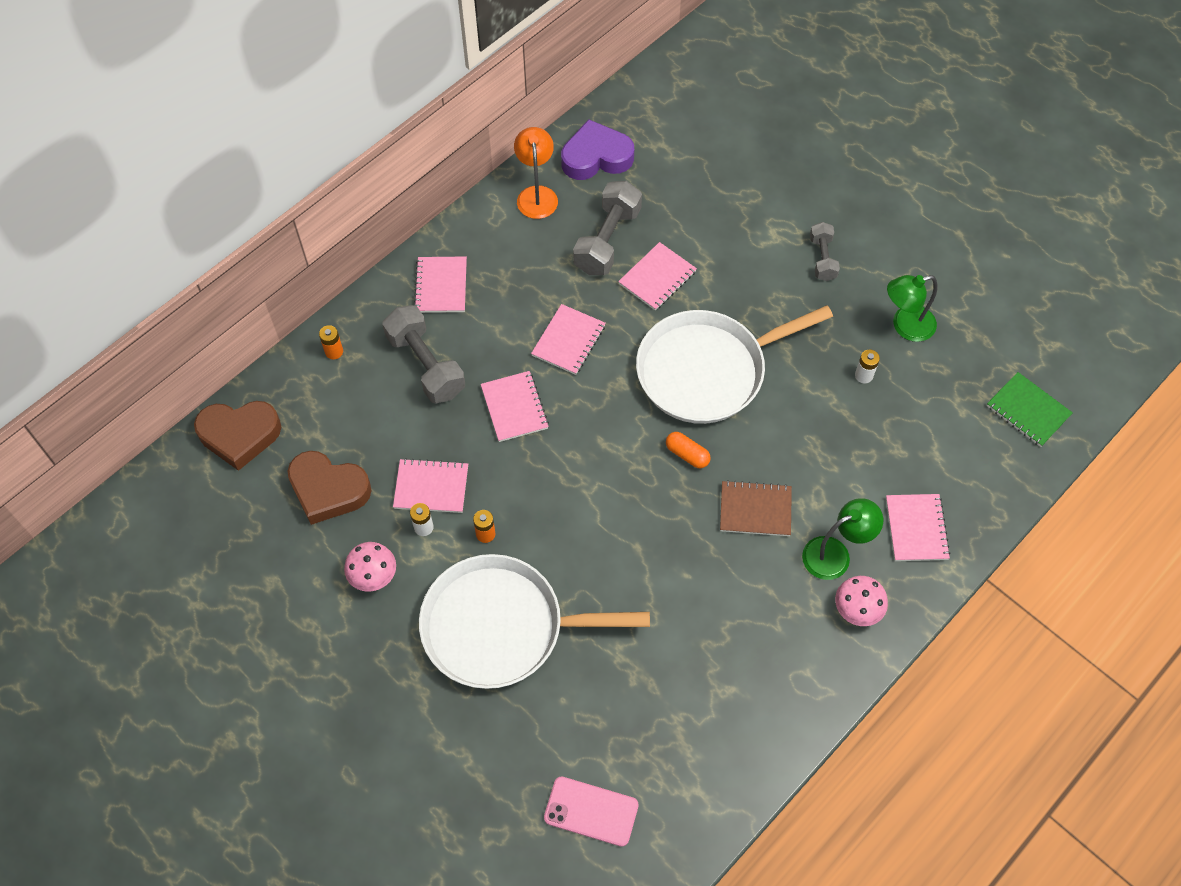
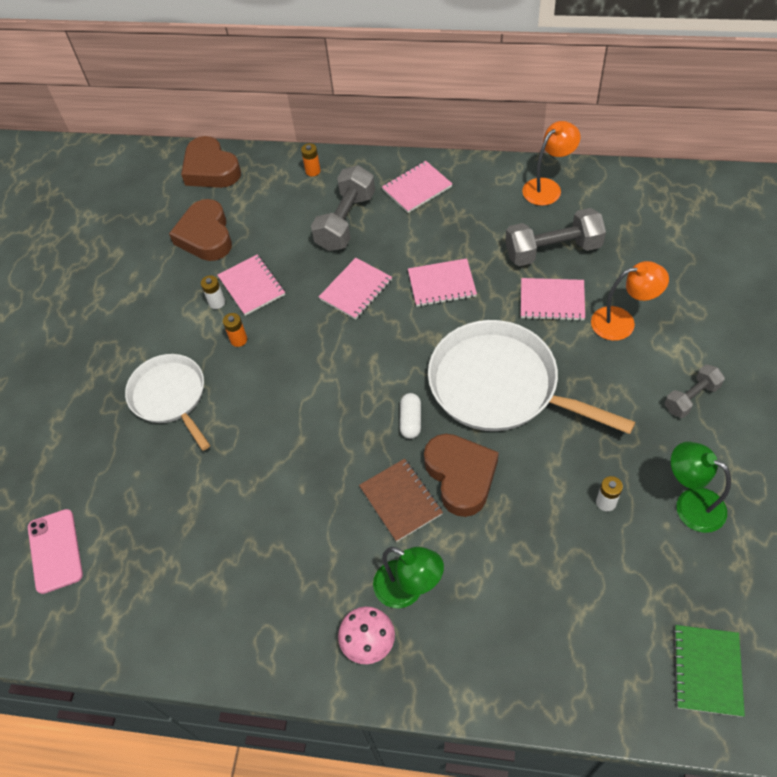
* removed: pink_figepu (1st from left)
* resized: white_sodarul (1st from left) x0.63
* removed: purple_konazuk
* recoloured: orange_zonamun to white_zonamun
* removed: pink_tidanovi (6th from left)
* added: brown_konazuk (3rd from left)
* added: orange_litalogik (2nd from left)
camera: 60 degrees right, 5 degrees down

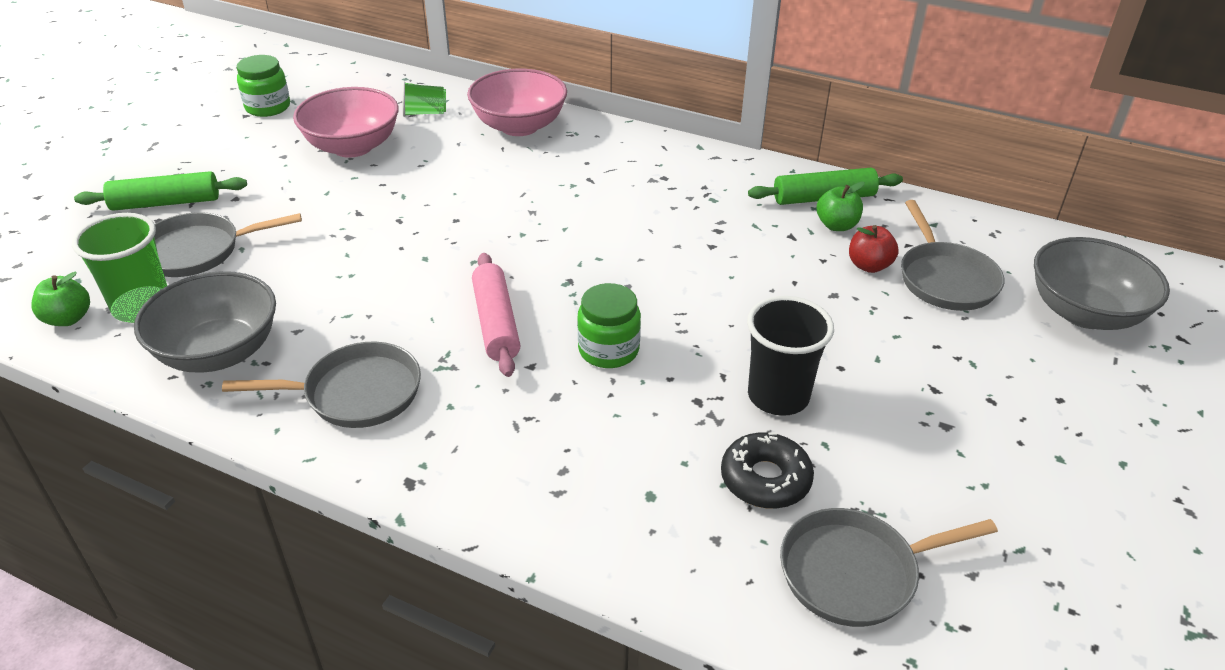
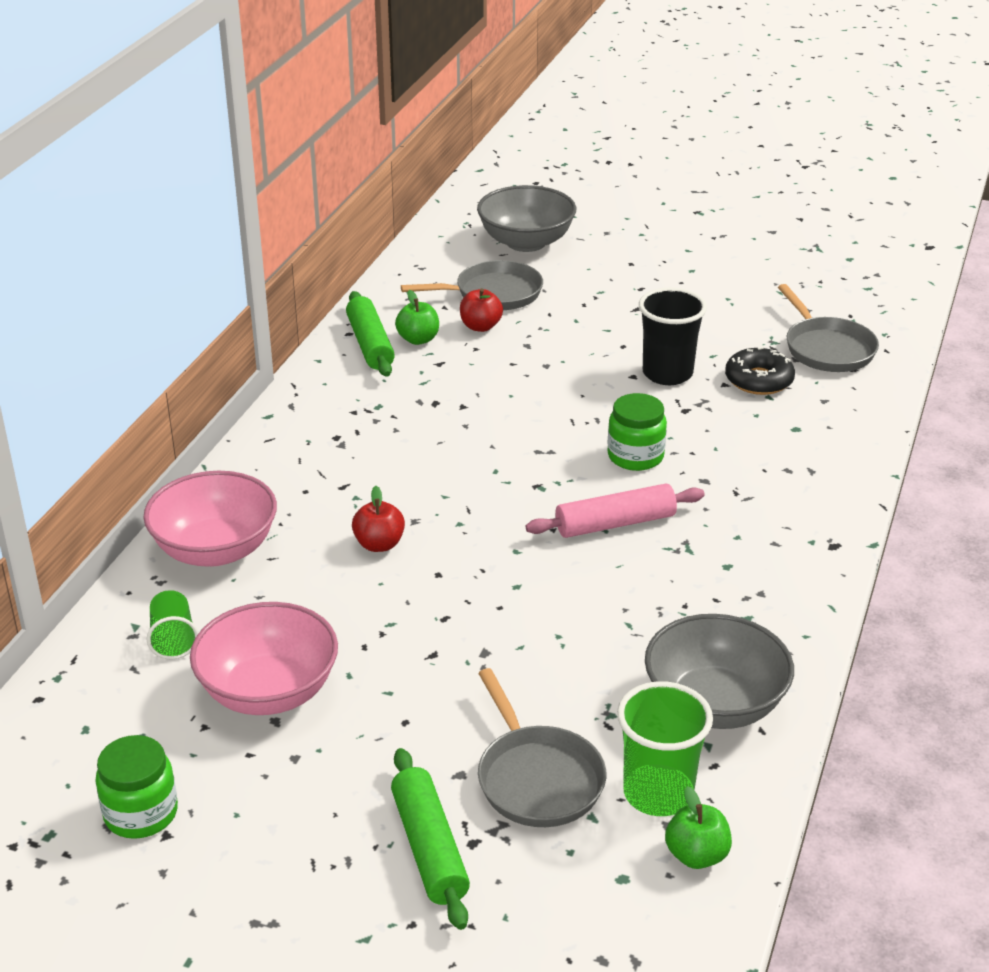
* removed: grey_sodarul (2nd from left)
* added: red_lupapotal (1st from left)
camera: 95 degrees left, 5 degrees down

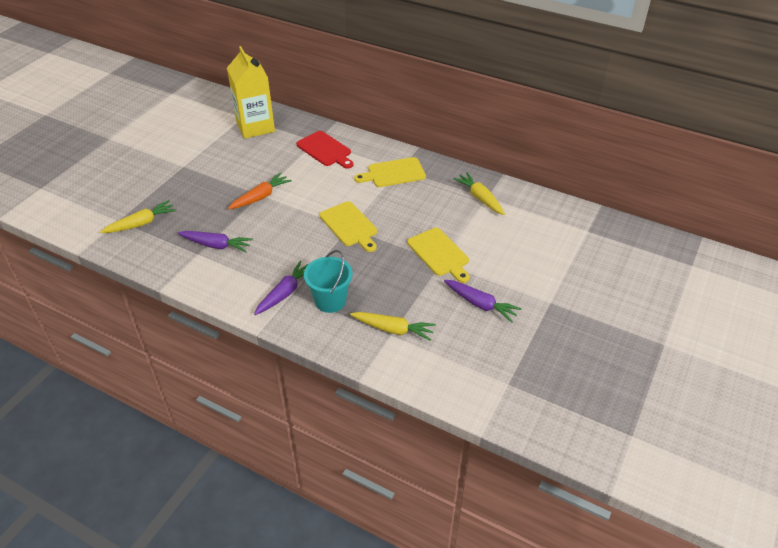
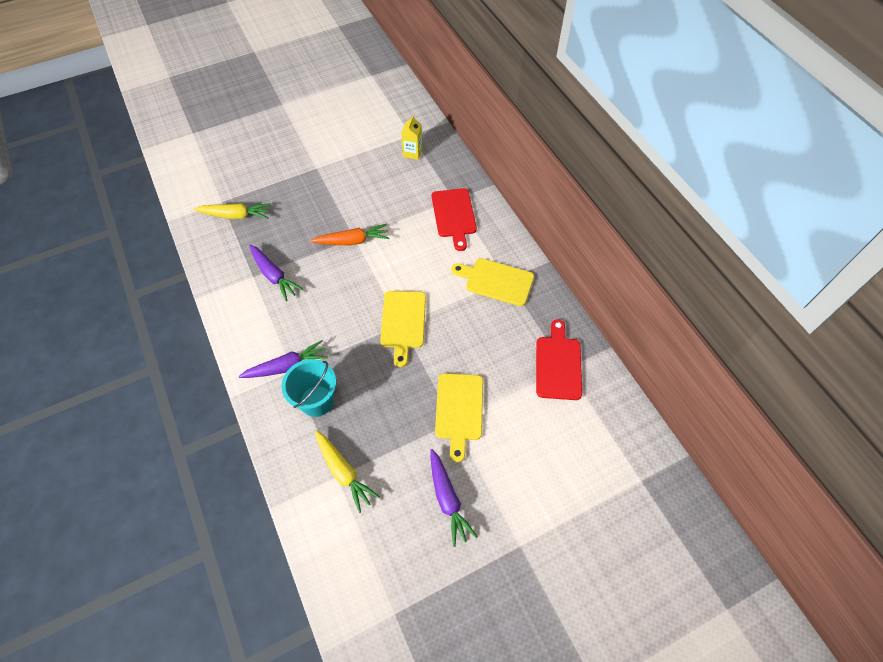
* resized: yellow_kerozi x0.46
* replaced: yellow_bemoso (3rd from left) to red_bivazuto (2nd from left)
camera: 35 degrees right, 15 degrees up

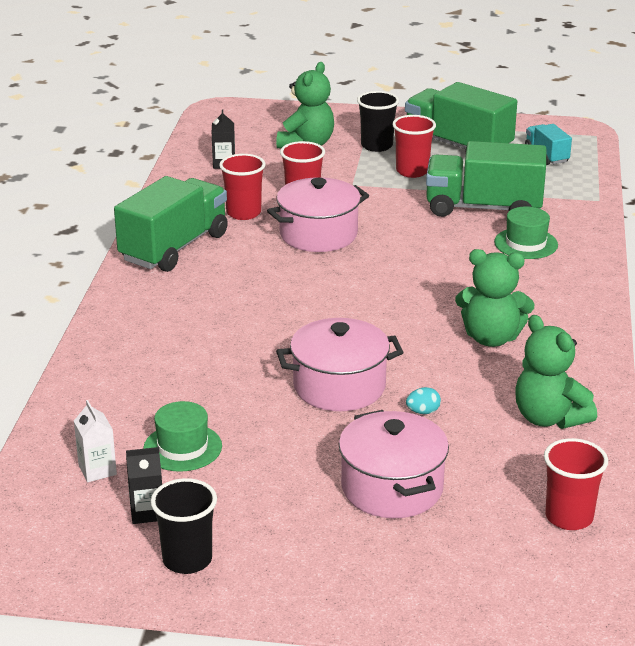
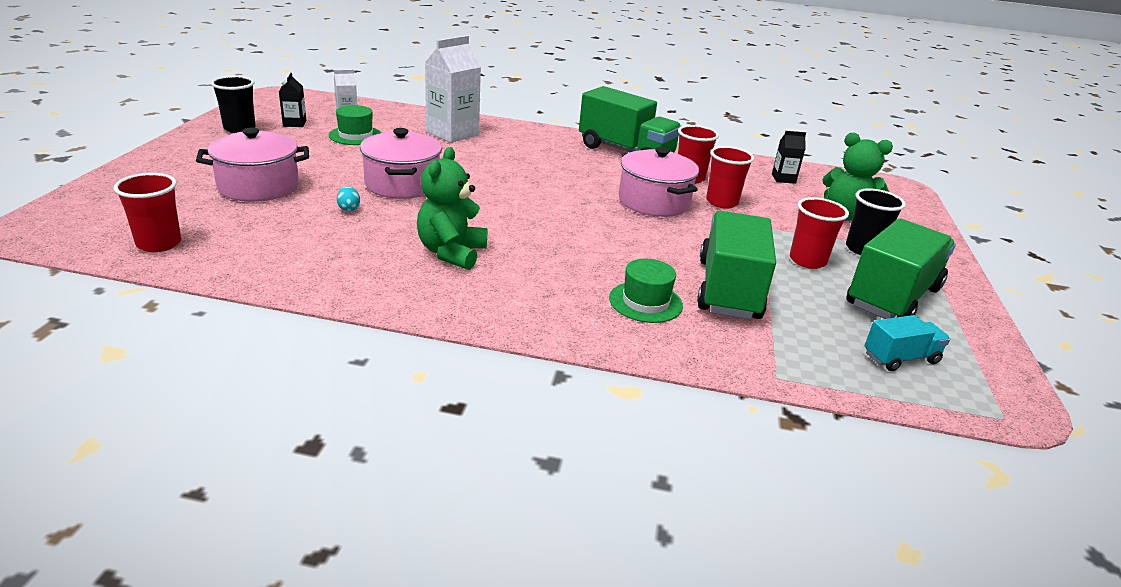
* removed: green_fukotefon (3rd from left)
* added: white_kerozi (2nd from left)
camera: 90 degrees right, 0 degrees up

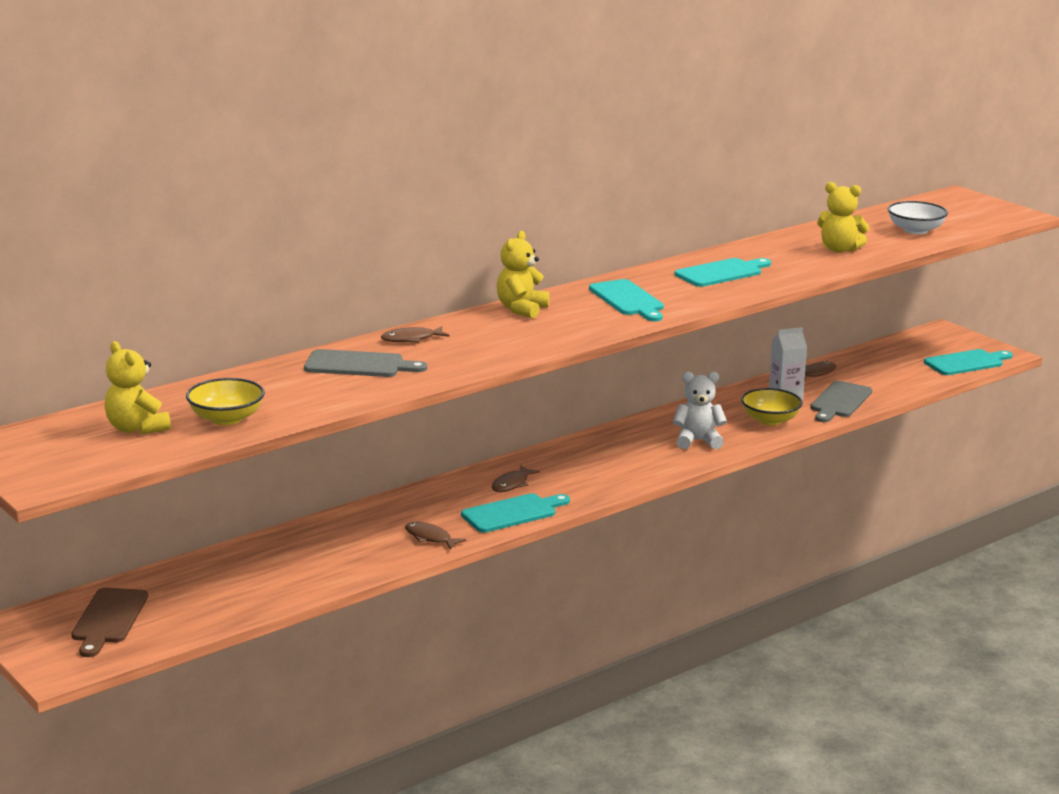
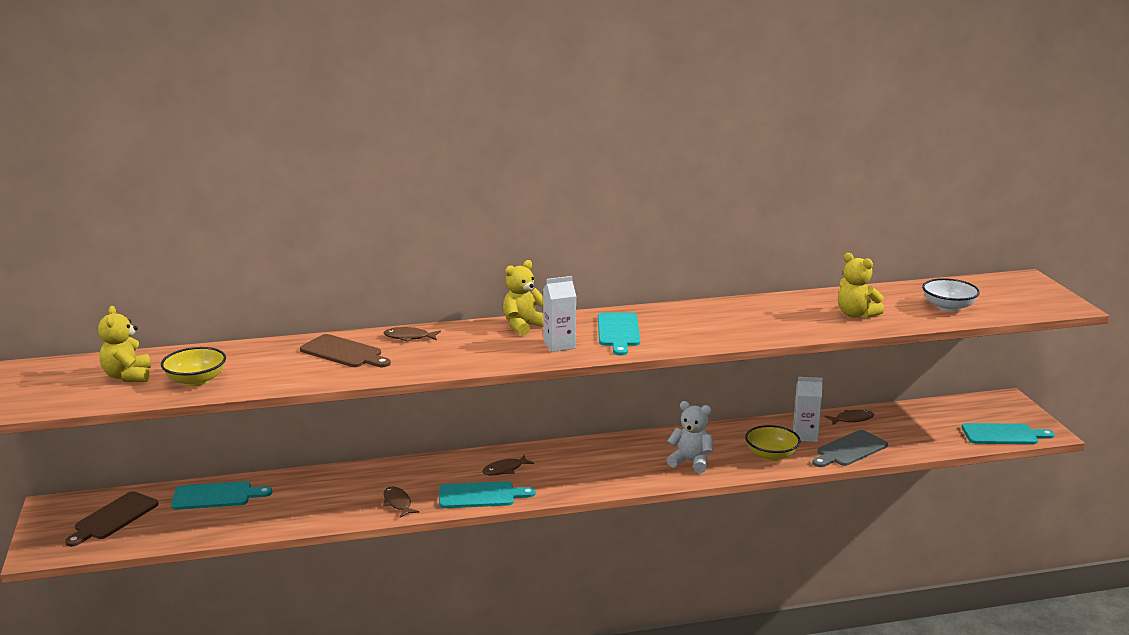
* recoloured: grey_bivazuto (1st from left) to brown_bivazuto (2nd from left)
* moved: turquoise_bivazuto (3rd from left in the first image) to turquoise_bivazuto (1st from left)
* added: white_kerozi (1st from left)
camera: 25 degrees right, 0 degrees up

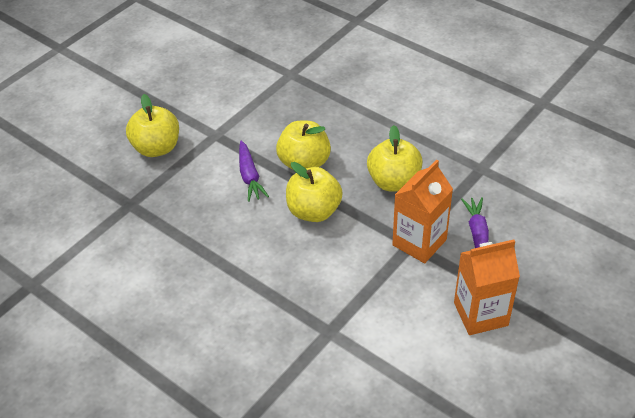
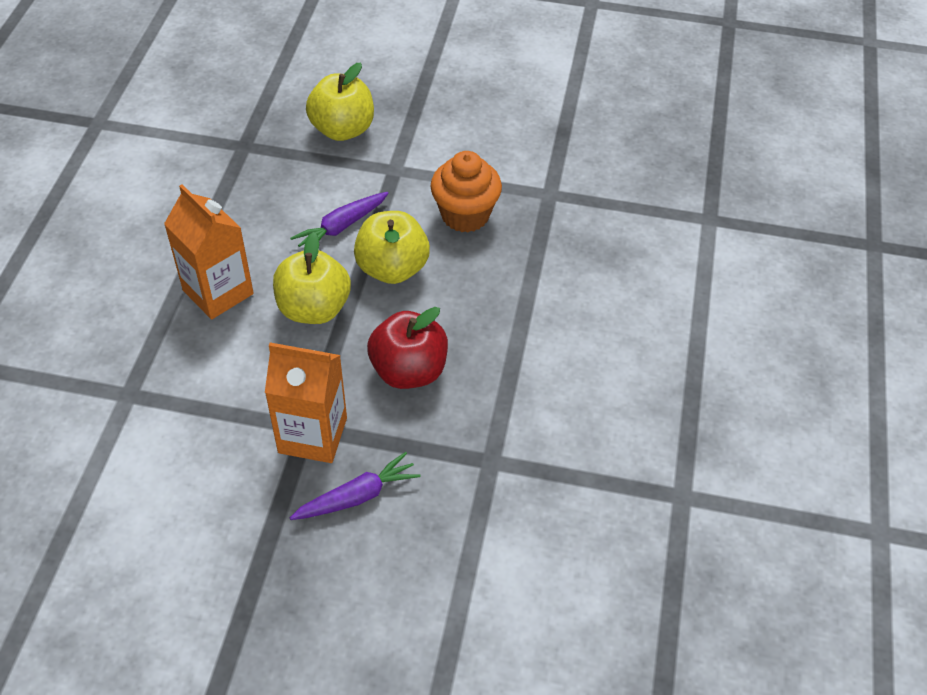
* recoloured: yellow_lupapotal (4th from left) to red_lupapotal
* moved: orange_kerozi (2nd from left in the first image) to orange_kerozi (1st from left)
* added: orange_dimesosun
camera: 60 degrees right, 5 degrees up

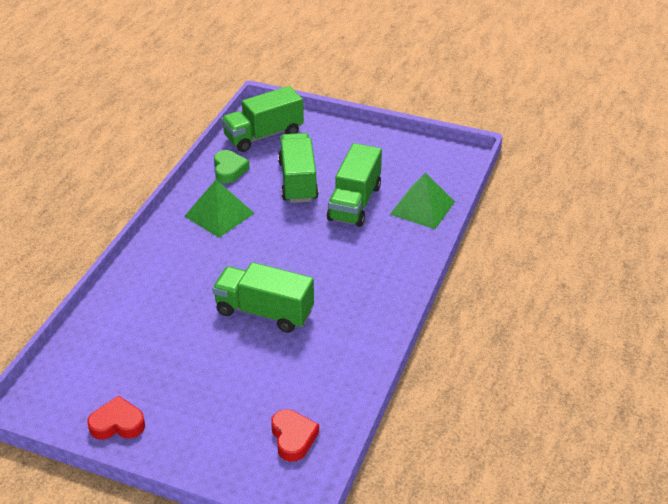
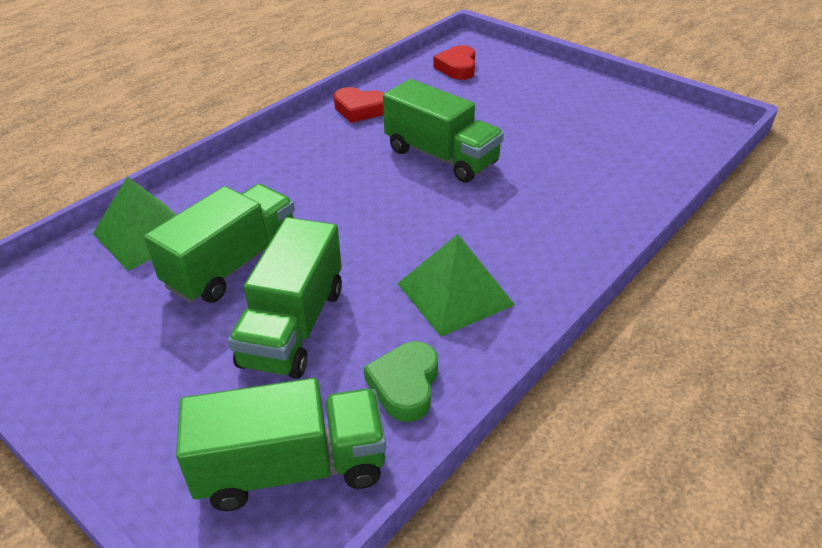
* moved: red_konazuk (1st from left)
camera: 160 degrees left, 0 degrees up

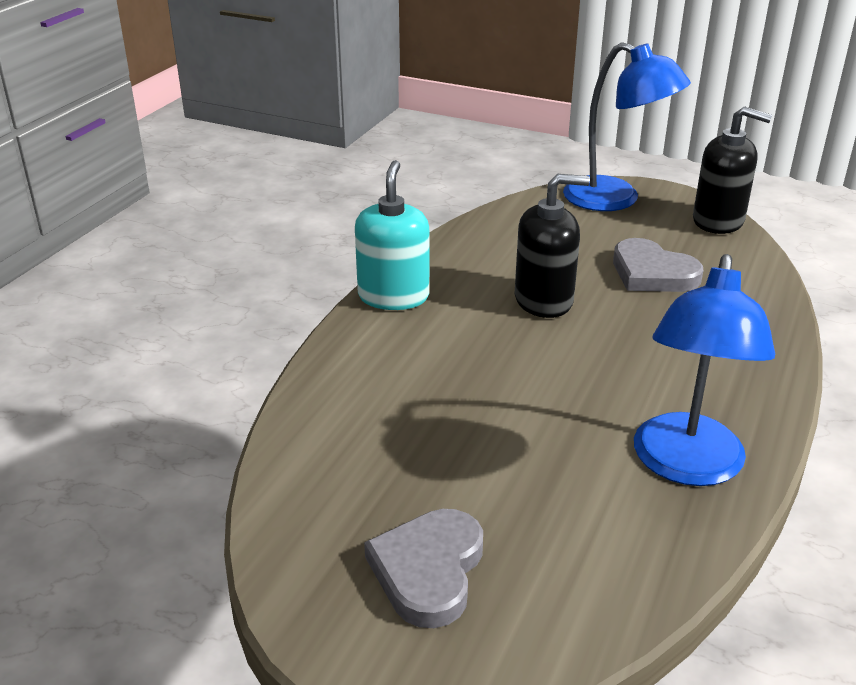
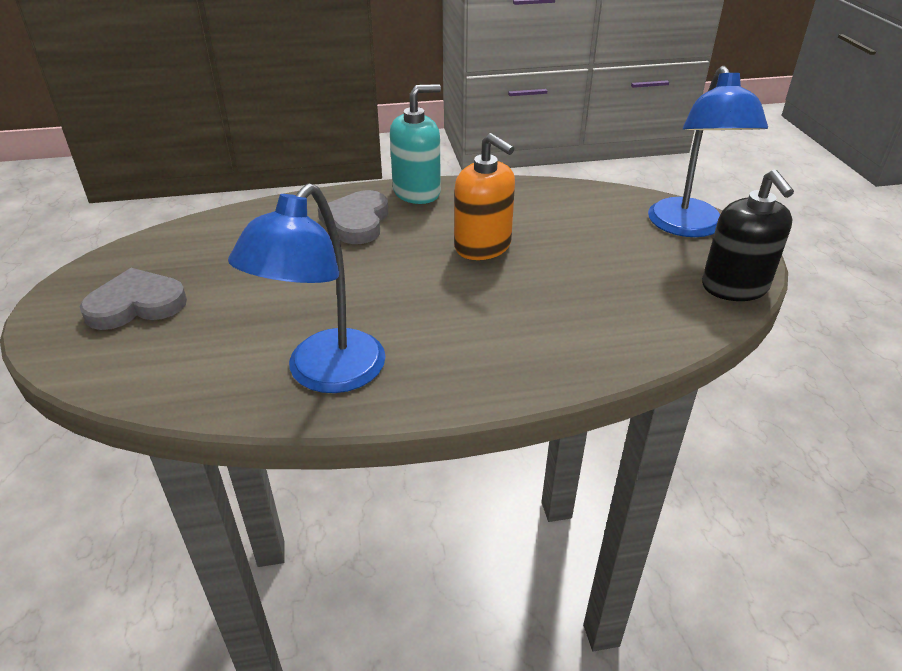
* recoloured: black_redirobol (1st from left) to orange_redirobol
* moved: grey_konazuk (2nd from left)
* turned: blue_litalogik (2nd from left in the first image) 45 degrees counterclockwise
camera: 55 degrees right, 5 degrees up

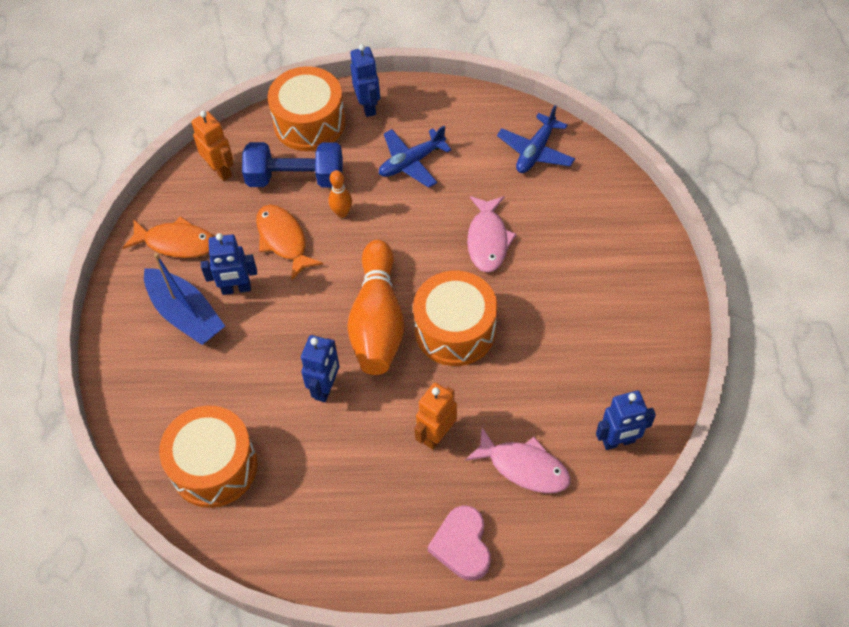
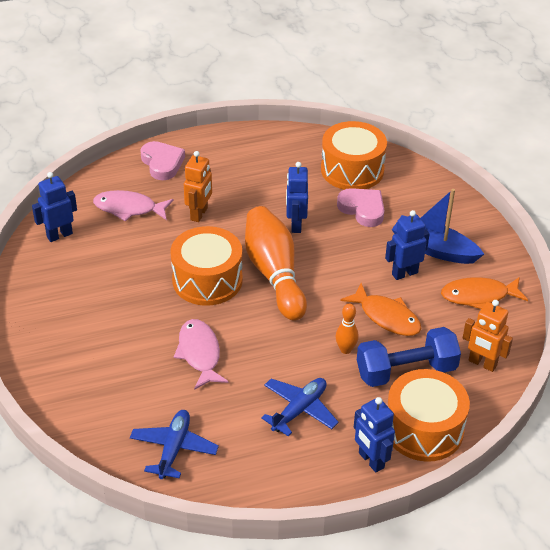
* added: pink_konazuk (2nd from left)
camera: 160 degrees right, 15 degrees down

